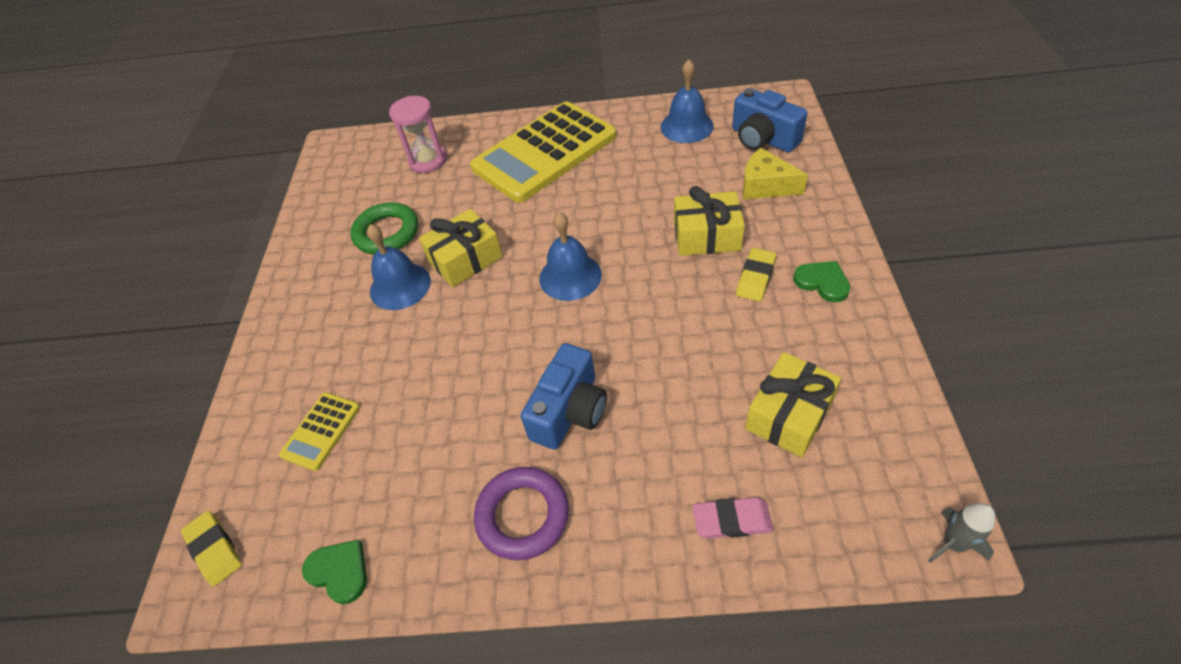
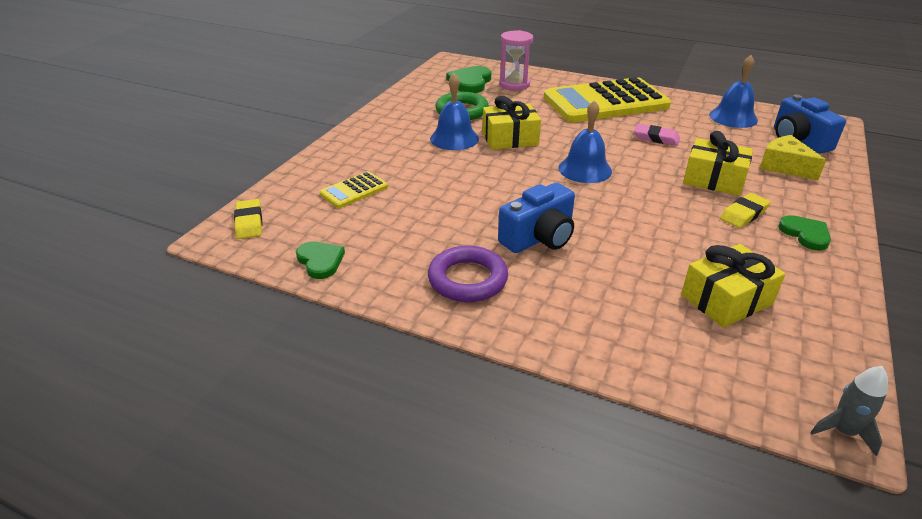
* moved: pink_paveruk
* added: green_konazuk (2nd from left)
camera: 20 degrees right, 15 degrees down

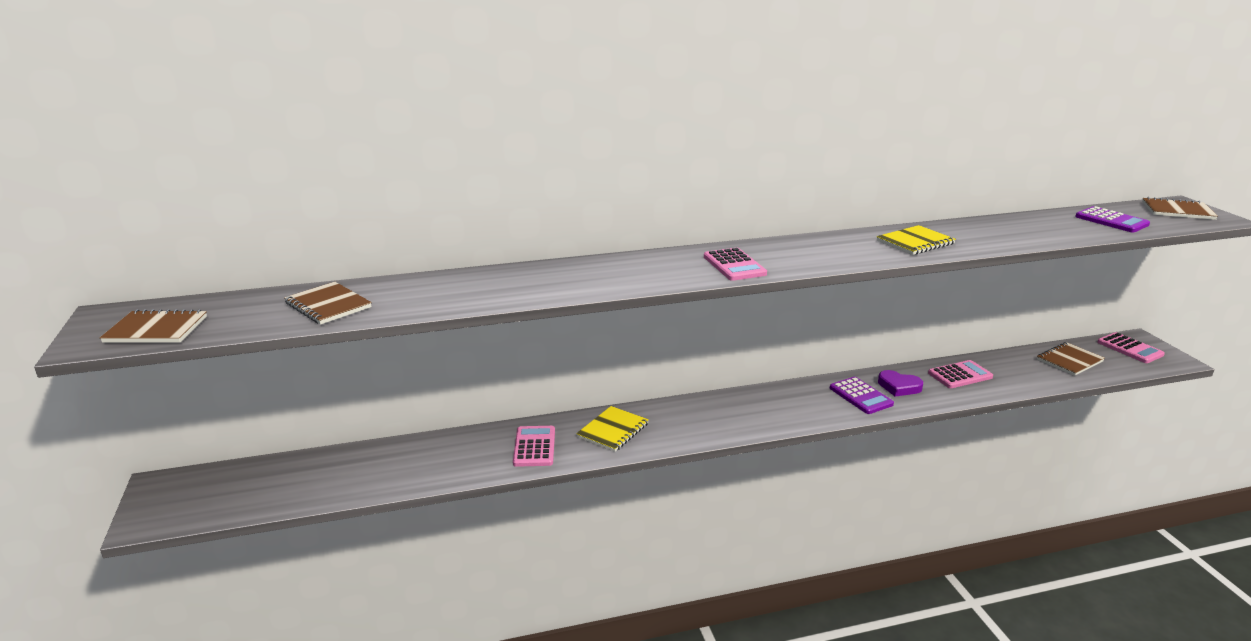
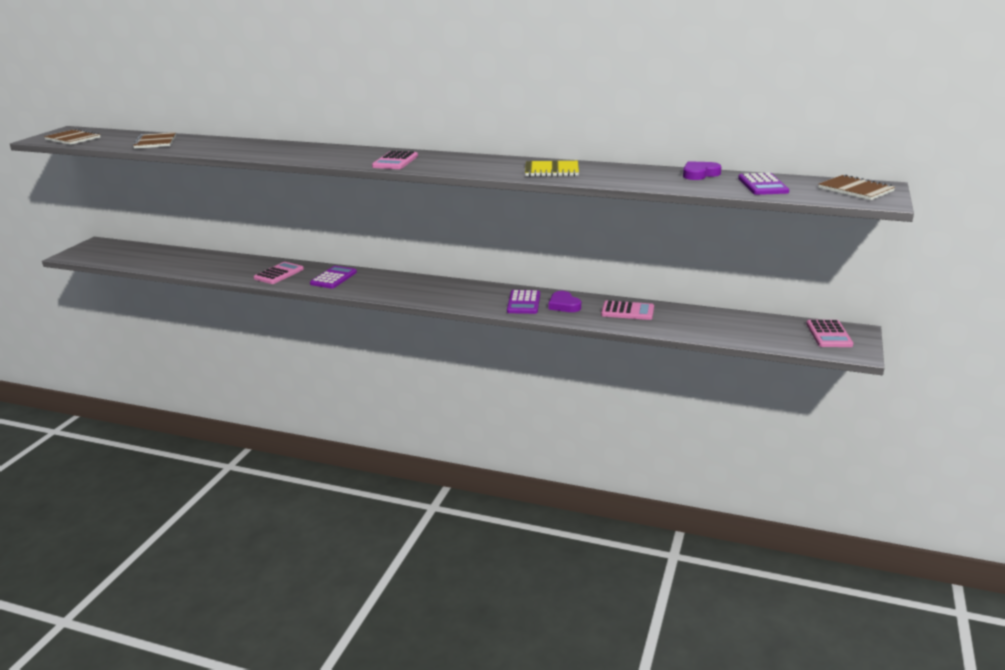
* replaced: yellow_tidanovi (1st from left) to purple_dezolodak (1st from left)
* removed: brown_tidanovi (3rd from left)
* added: purple_konazuk (2nd from left)
camera: 35 degrees right, 0 degrees up

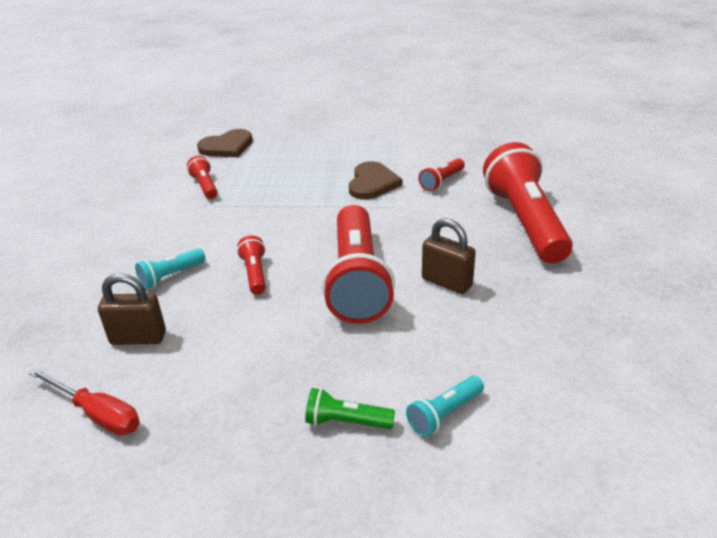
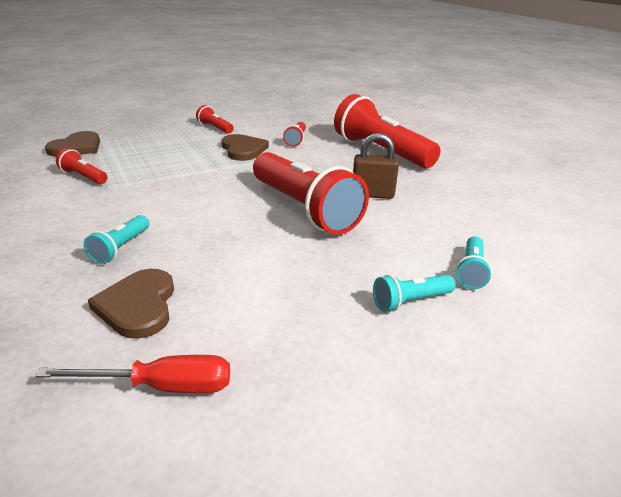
* replaced: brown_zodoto (1st from left) to brown_konazuk (2nd from left)
* moved: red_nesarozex (2nd from left)
* recoloured: green_nesarozex to turquoise_nesarozex (2nd from left)
camera: 35 degrees left, 5 degrees down

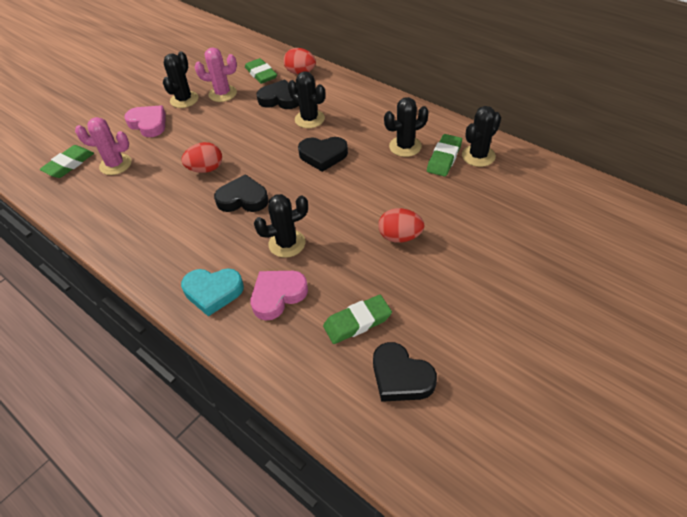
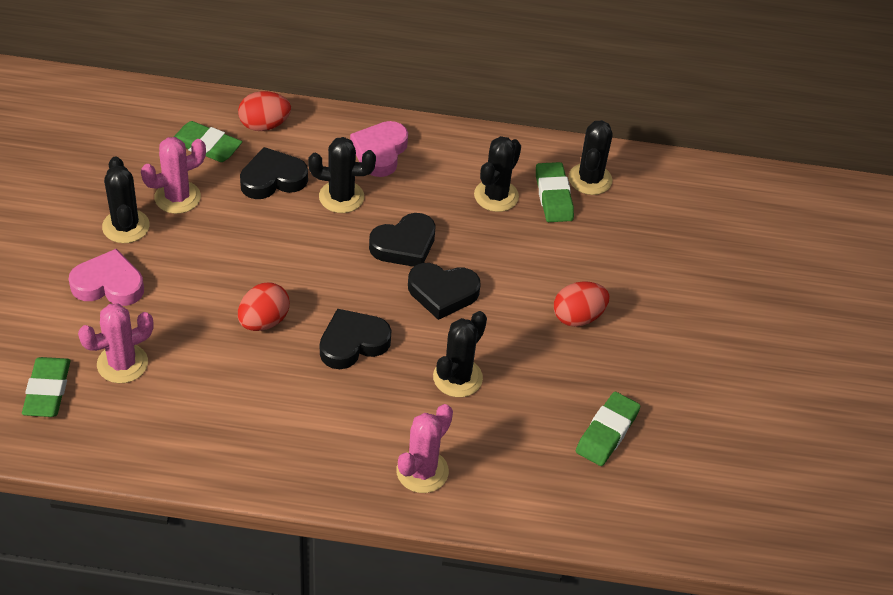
* replaced: turquoise_konazuk to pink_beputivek (3rd from left)
* moved: pink_konazuk (2nd from left)
* moved: black_konazuk (4th from left)
camera: 40 degrees left, 0 degrees up

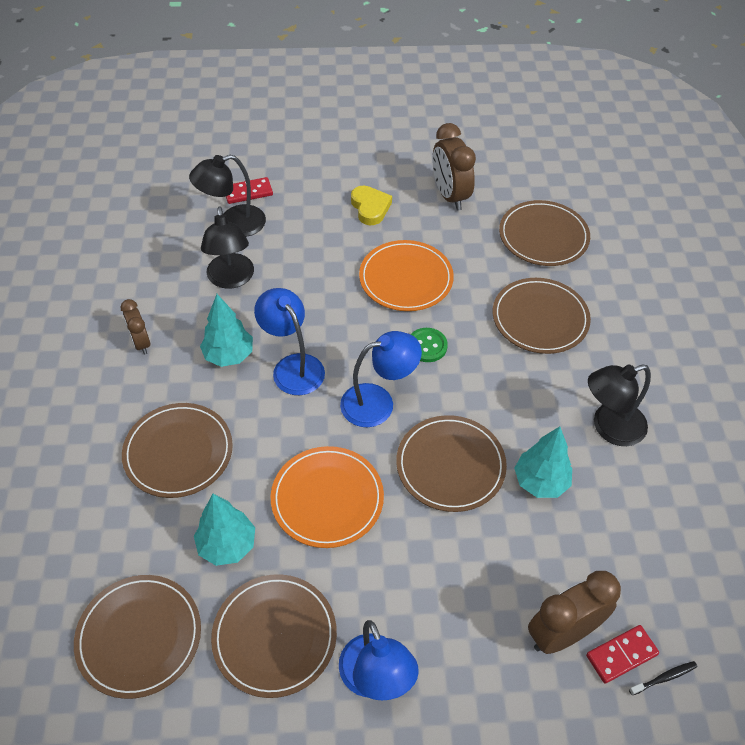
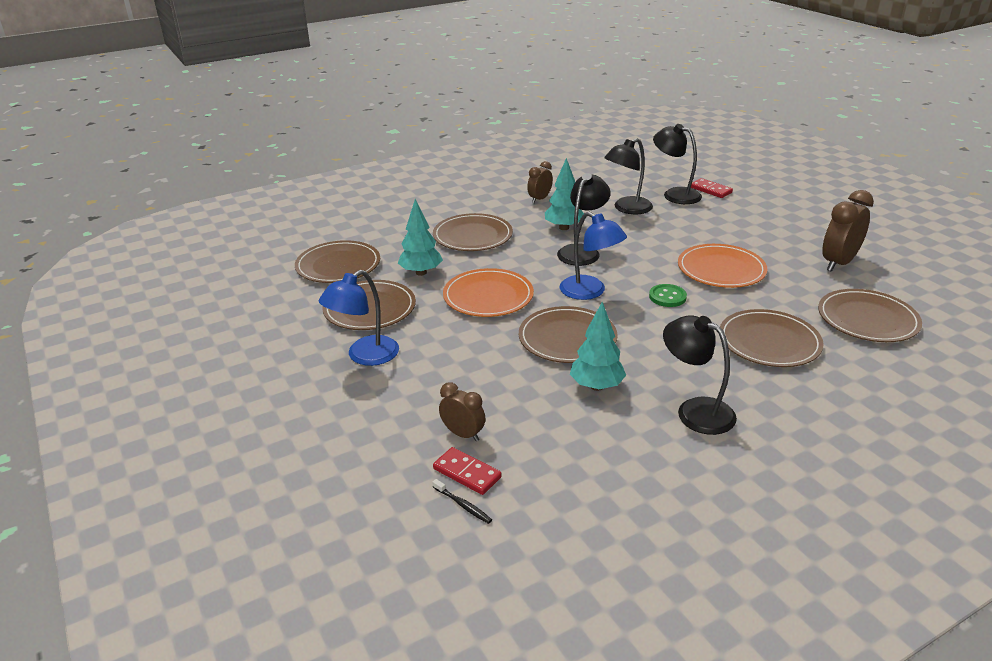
* recoloured: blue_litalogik (1st from left) to black_litalogik (1st from left)
* removed: yellow_konazuk
* resized: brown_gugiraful (3rd from left in the first image) x0.60
camera: 65 degrees right, 20 degrees down

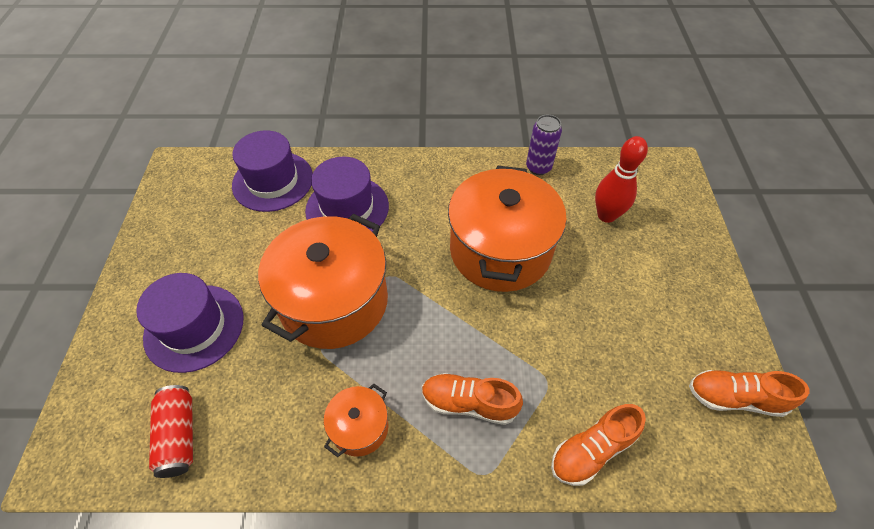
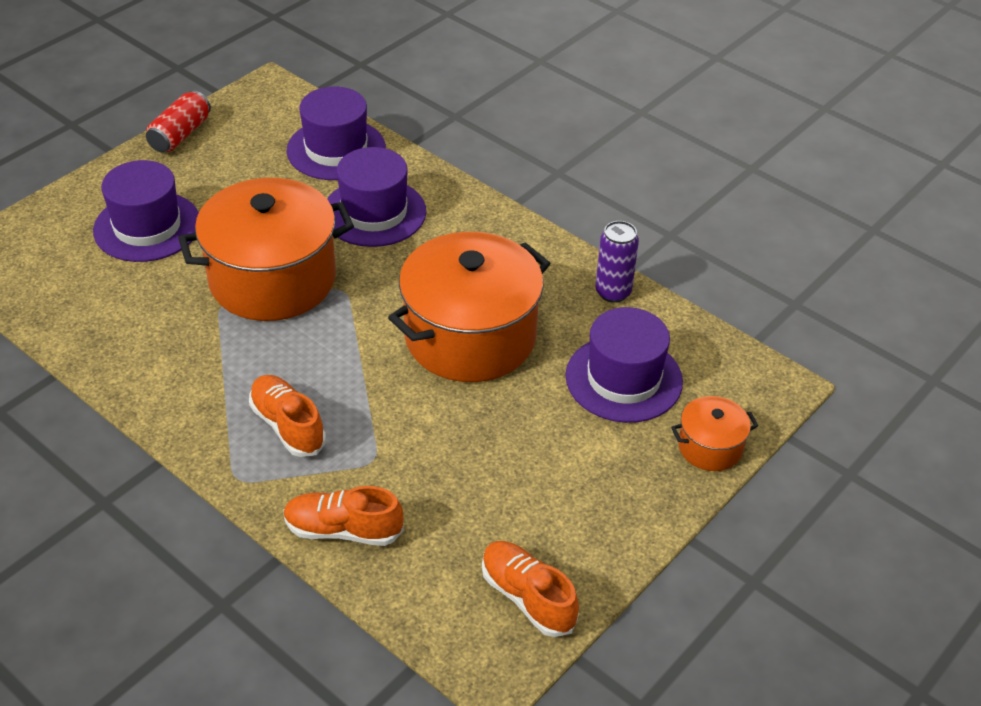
* moved: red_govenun
* moved: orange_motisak (2nd from left in the first image) to orange_motisak (3rd from left)
* replaced: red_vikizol to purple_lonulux (4th from left)
camera: 40 degrees right, 10 degrees down

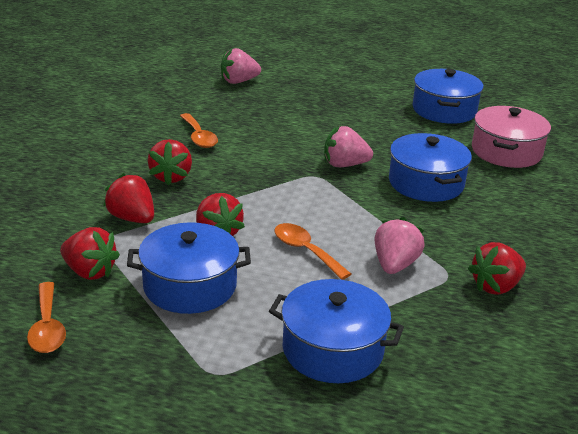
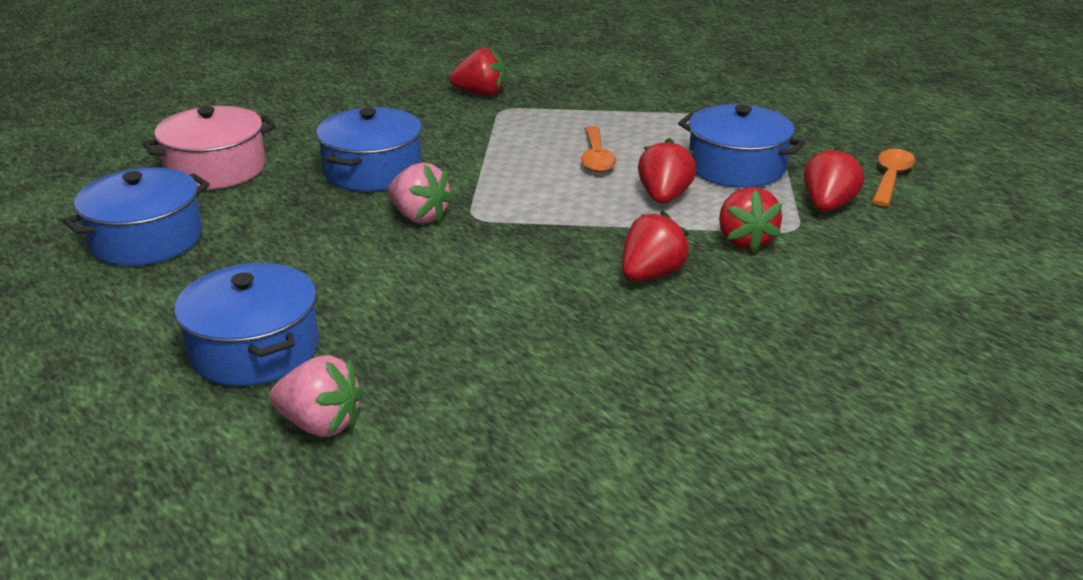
* turned: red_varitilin (1st from left in the first image) 45 degrees clockwise
* removed: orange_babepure (2nd from left)
* moved: blue_motisak (2nd from left)
* removed: pink_varitilin (3rd from left)
camera: 140 degrees left, 0 degrees up

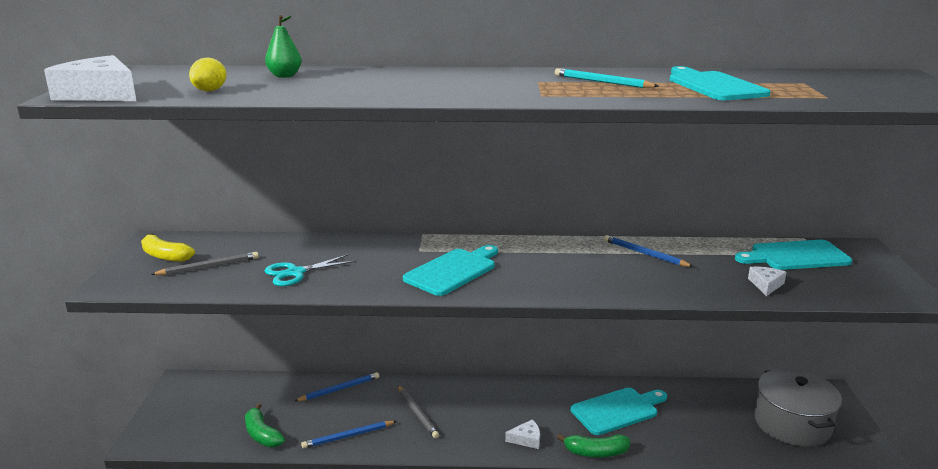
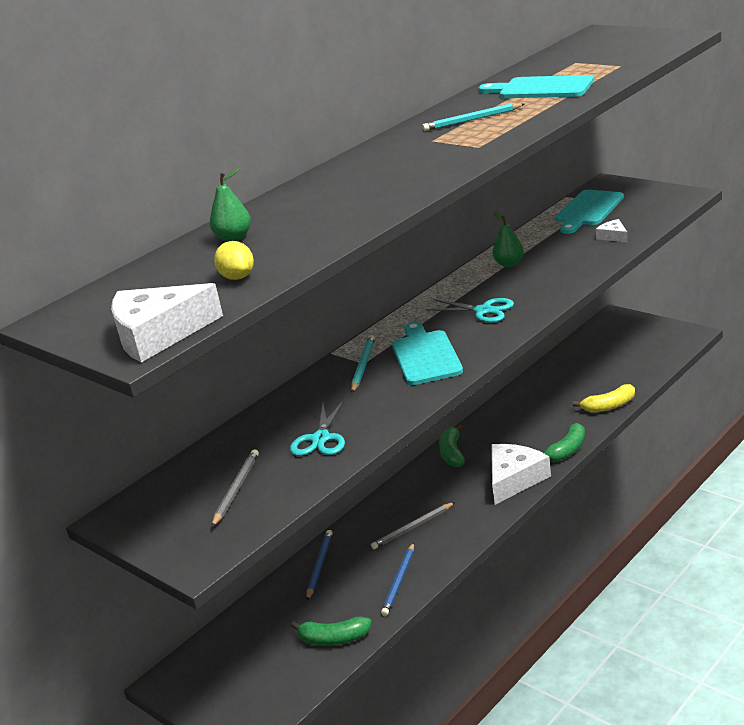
* moved: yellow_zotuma
* turned: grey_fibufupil (2nd from left) 135 degrees clockwise
* resized: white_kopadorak (2nd from left) x2.03
* removed: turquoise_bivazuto (2nd from left)
* replaced: blue_fibufupil (3rd from left) to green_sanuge (2nd from left)
* removed: grey_motisak
* added: turquoise_fibufupil (1st from left)
* added: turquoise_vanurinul (2nd from left)
* added: green_zotuma (2nd from left)
camera: 45 degrees left, 5 degrees up

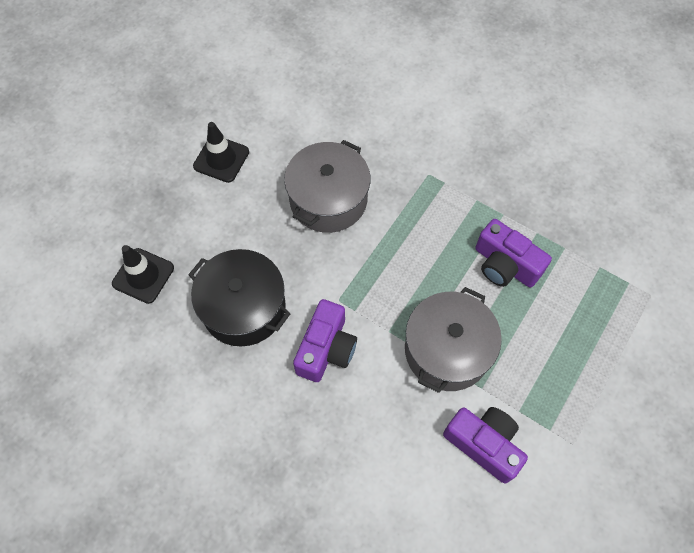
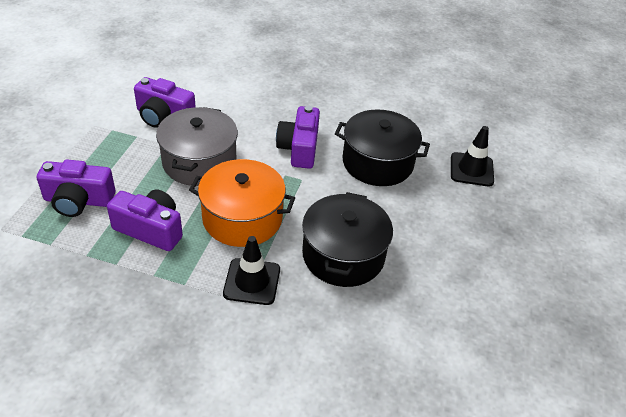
* moved: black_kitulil (2nd from left in the first image) to black_kitulil (1st from left)
* recoloured: grey_motisak (1st from left) to black_motisak (1st from left)
* added: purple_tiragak (1st from left)
* added: orange_motisak
camera: 160 degrees right, 20 degrees down

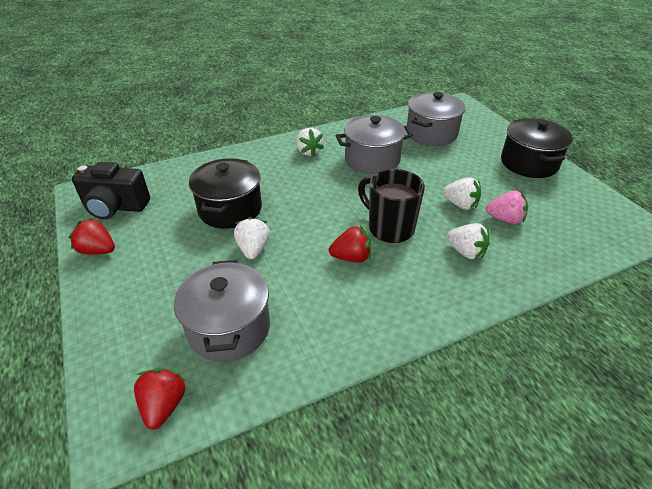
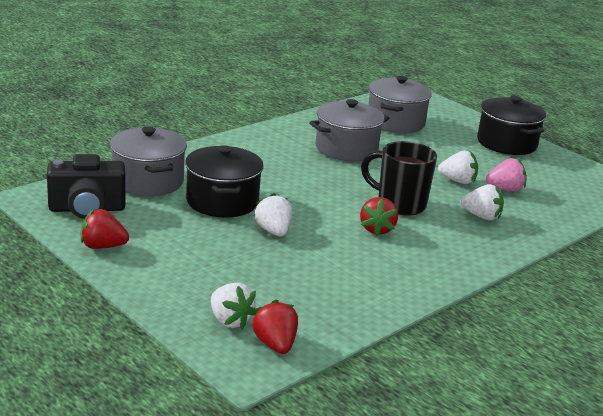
* moved: grey_motisak (1st from left)
* moved: white_varitilin (2nd from left in the first image) to white_varitilin (1st from left)
* turned: red_varitilin (3rd from left) 120 degrees clockwise
camera: 20 degrees left, 15 degrees down

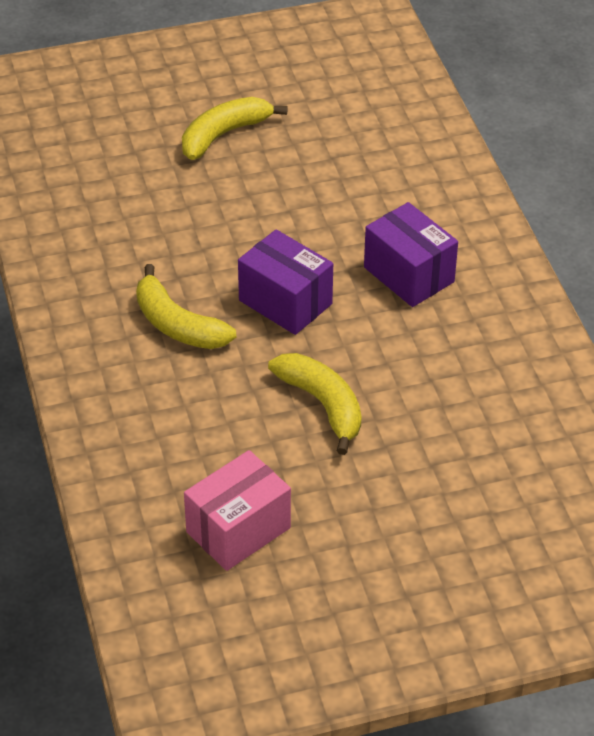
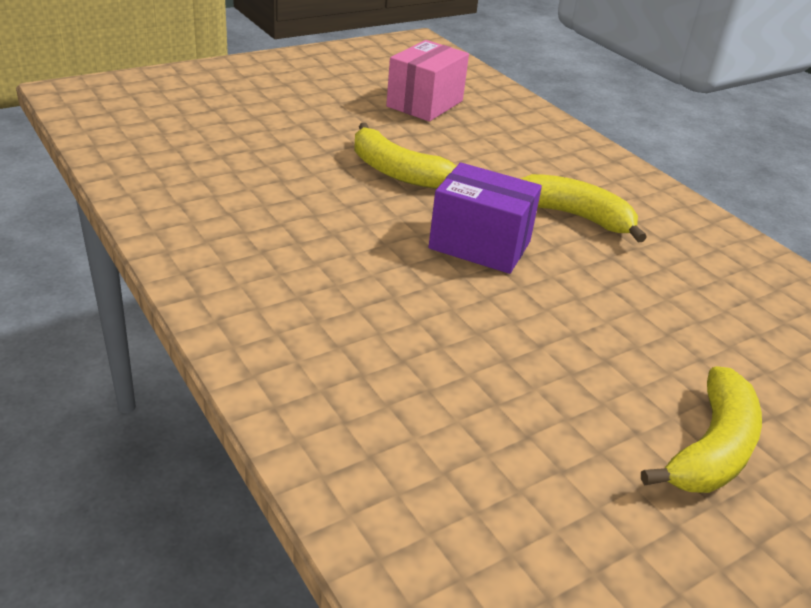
* removed: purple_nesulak (2nd from left)
camera: 160 degrees right, 10 degrees down

